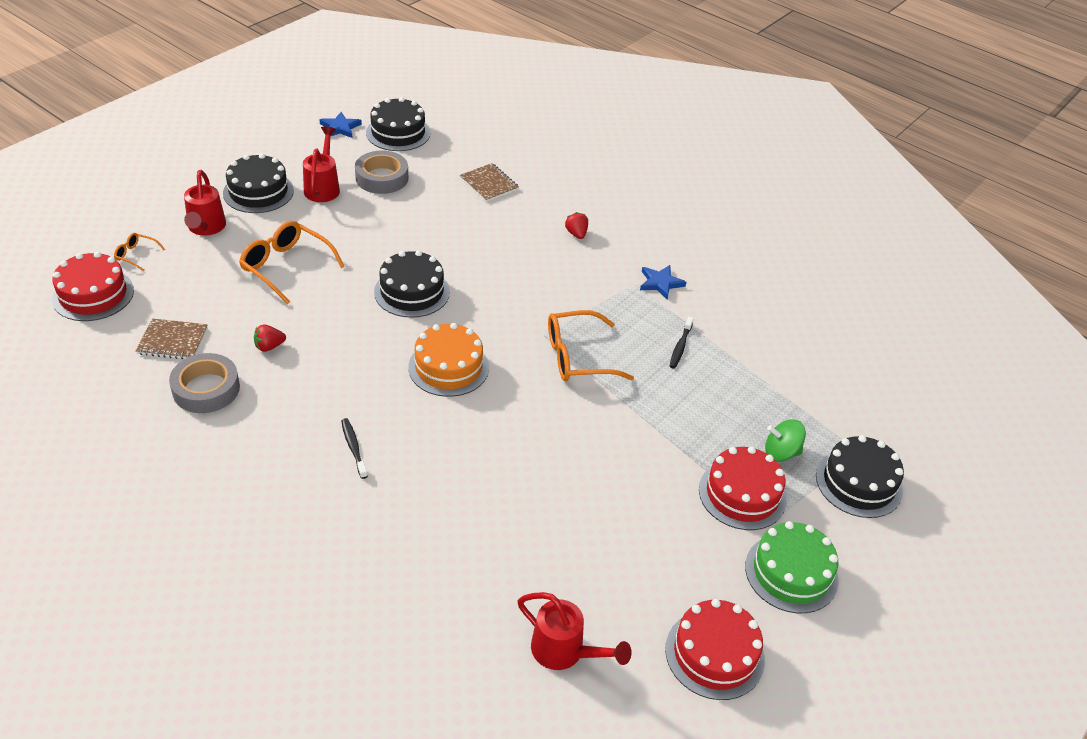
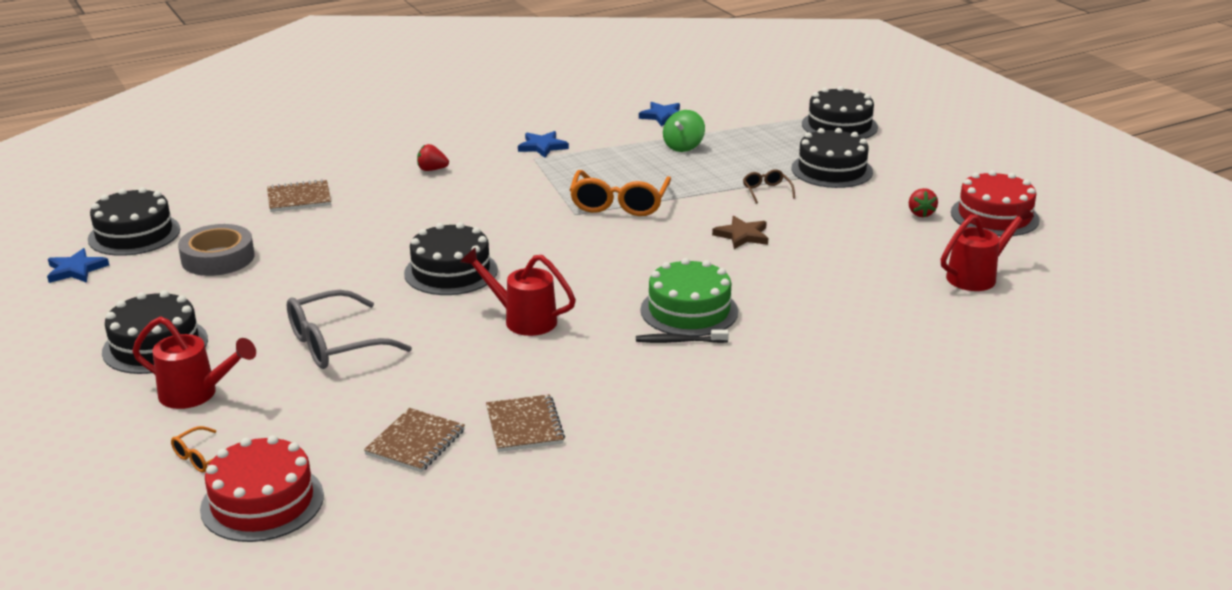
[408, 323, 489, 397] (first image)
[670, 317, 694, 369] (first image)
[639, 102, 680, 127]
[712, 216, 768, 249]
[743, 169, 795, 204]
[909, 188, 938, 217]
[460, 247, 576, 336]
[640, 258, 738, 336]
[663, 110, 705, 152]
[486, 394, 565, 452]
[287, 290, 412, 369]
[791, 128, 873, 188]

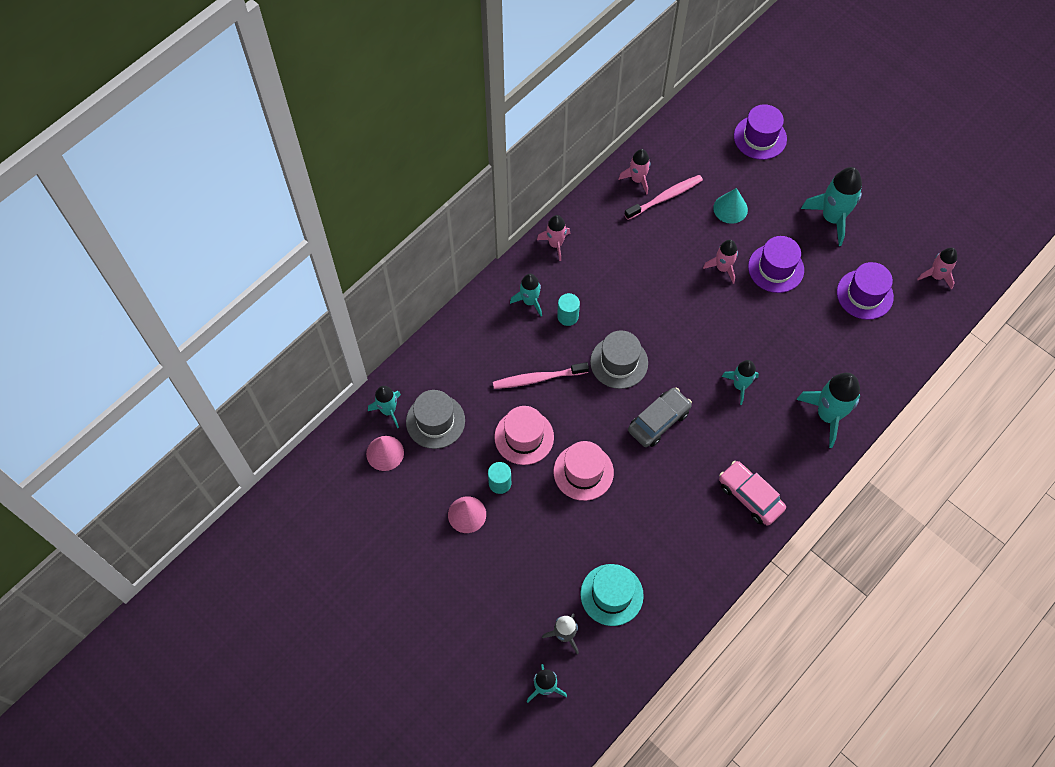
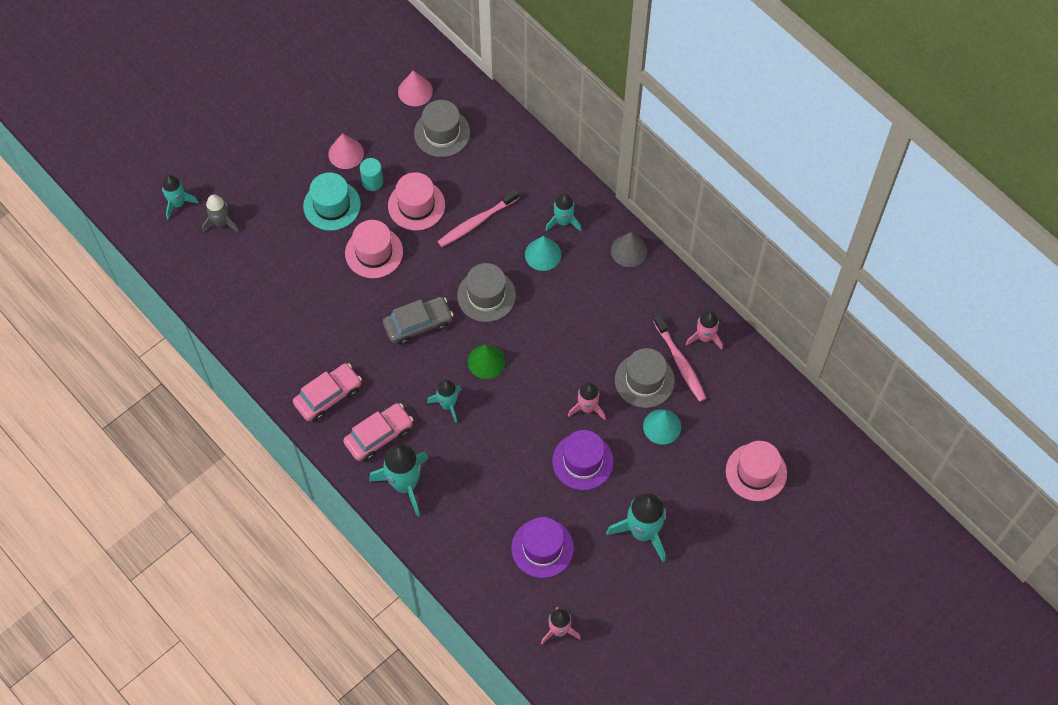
[368, 386, 401, 428] (first image)
[343, 403, 413, 461]
[468, 345, 505, 379]
[615, 348, 675, 408]
[303, 172, 361, 231]
[611, 232, 647, 267]
[525, 236, 561, 271]
[726, 441, 787, 501]
[438, 189, 519, 247]
[383, 297, 453, 345]

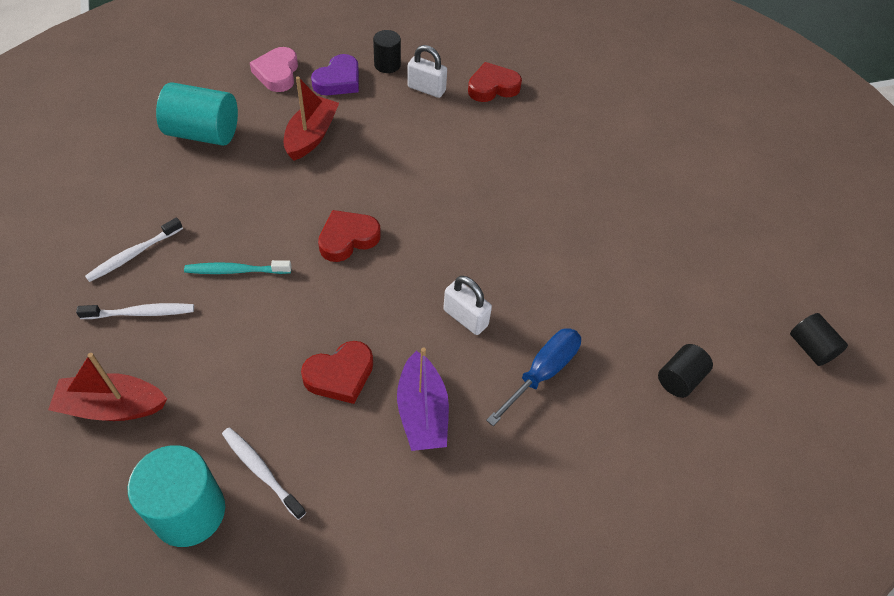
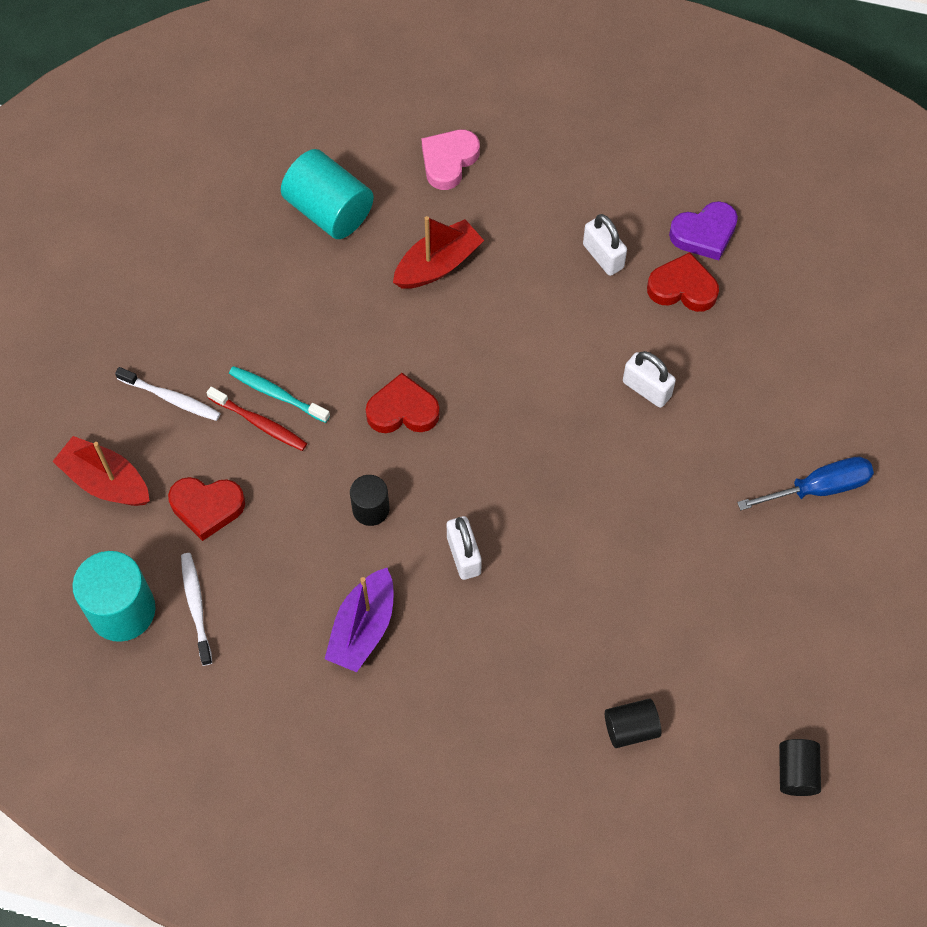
[85, 218, 183, 282] (first image)
[207, 387, 307, 451]
[623, 351, 676, 408]
[168, 477, 245, 541]
[669, 201, 738, 260]
[350, 475, 389, 526]
[737, 457, 874, 510]

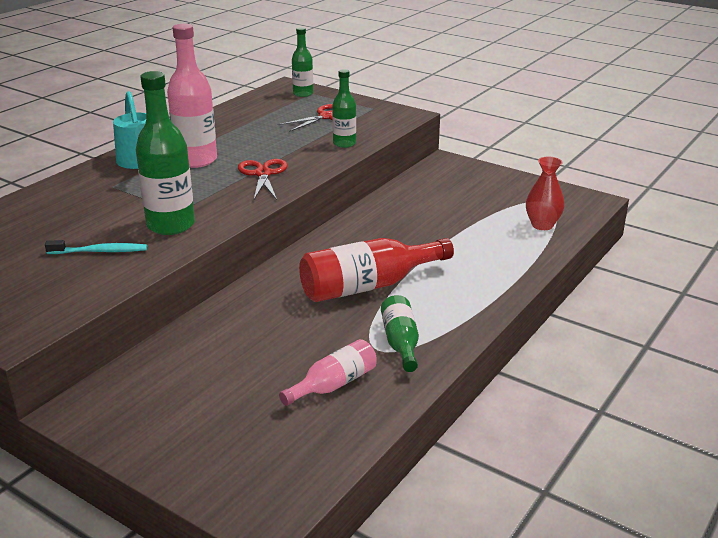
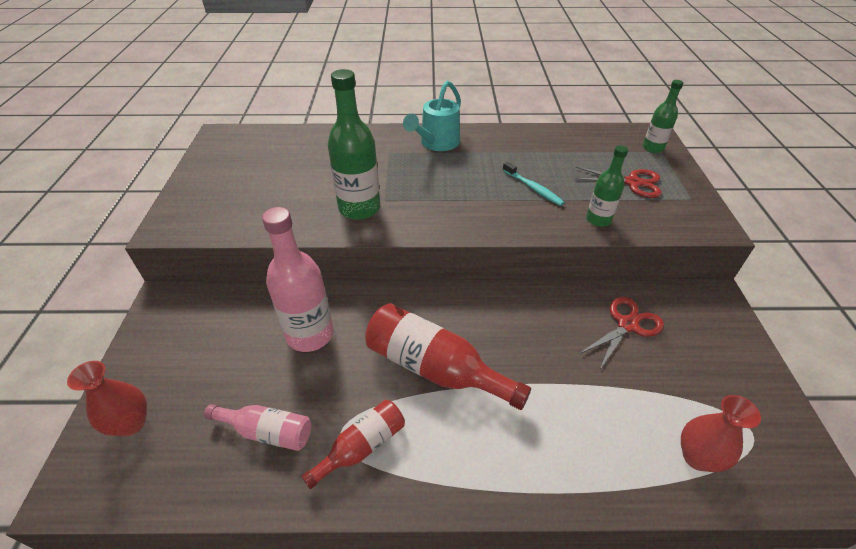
[67, 361, 147, 436]
[503, 161, 564, 206]
[262, 207, 334, 352]
[579, 297, 664, 369]
[302, 400, 405, 489]

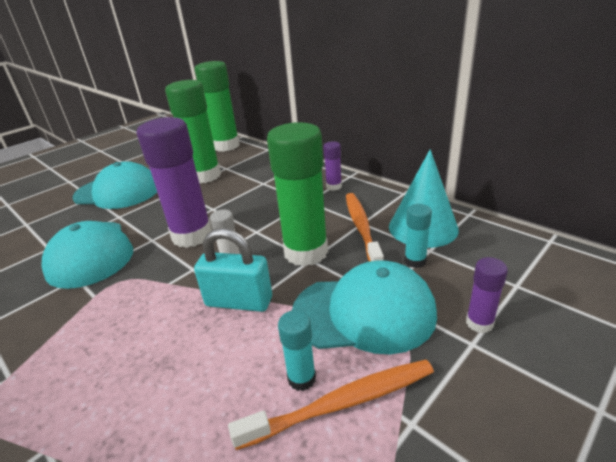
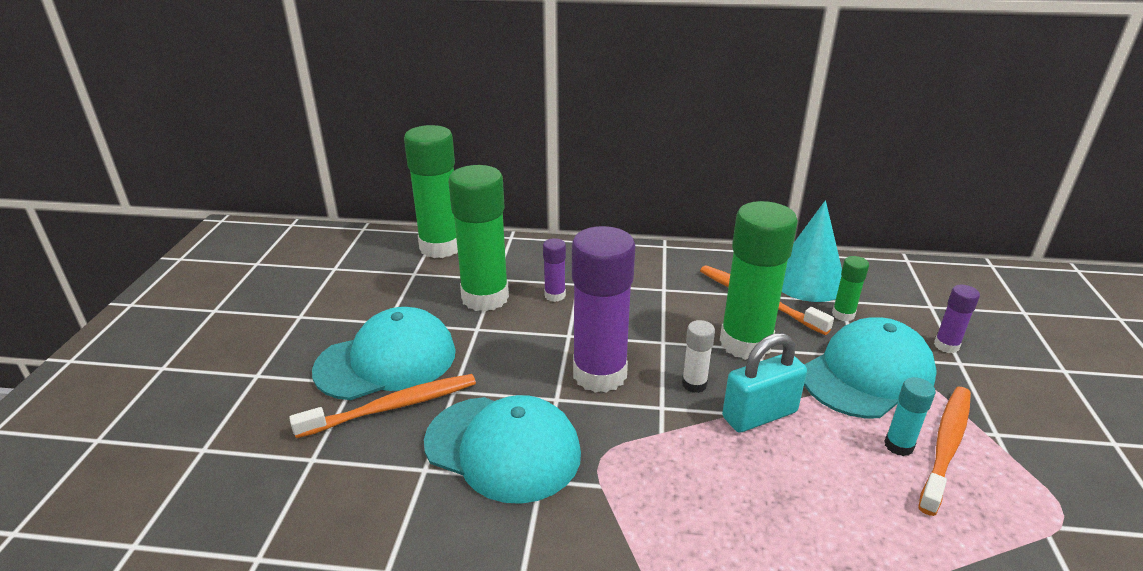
[289, 374, 476, 438]
[543, 238, 566, 302]
[832, 256, 869, 321]

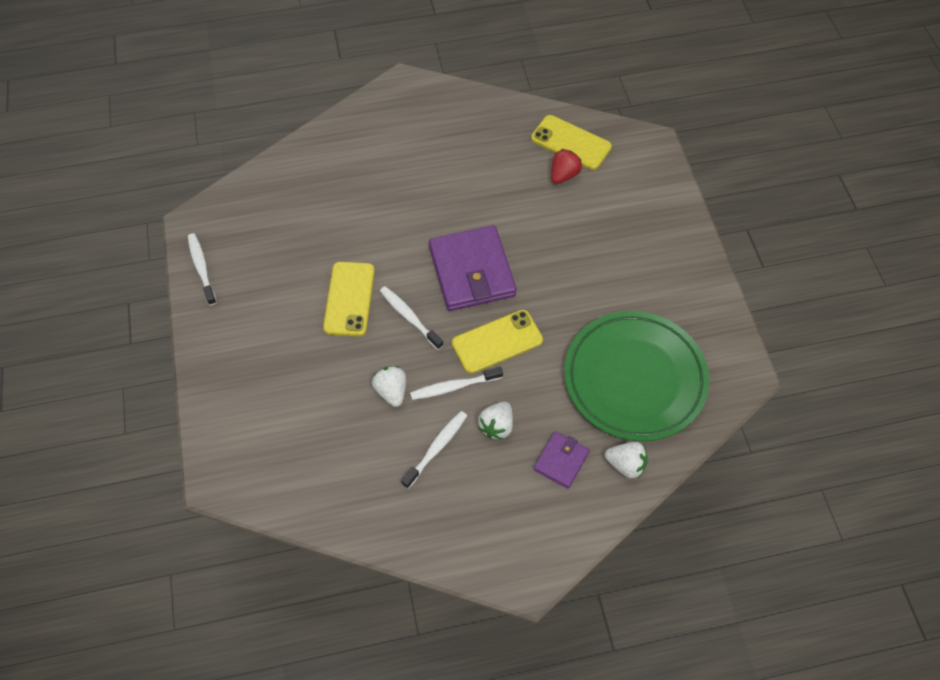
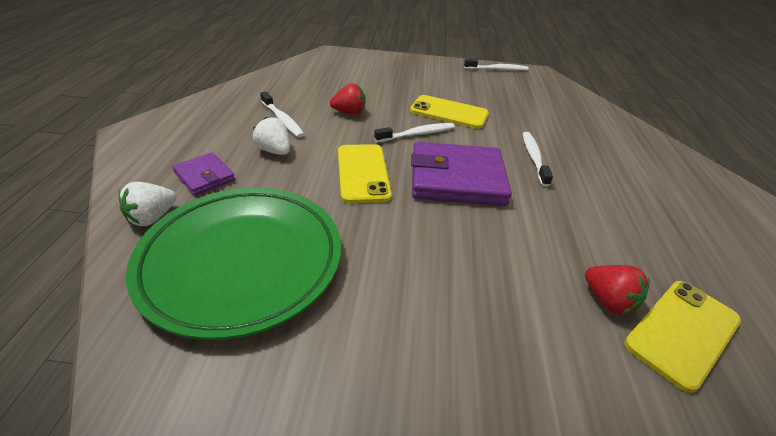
[523, 132, 553, 187]
[330, 83, 365, 115]

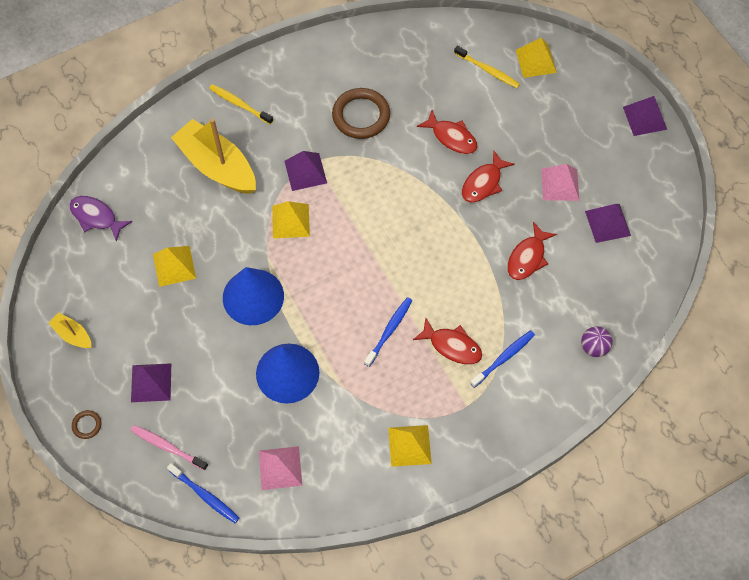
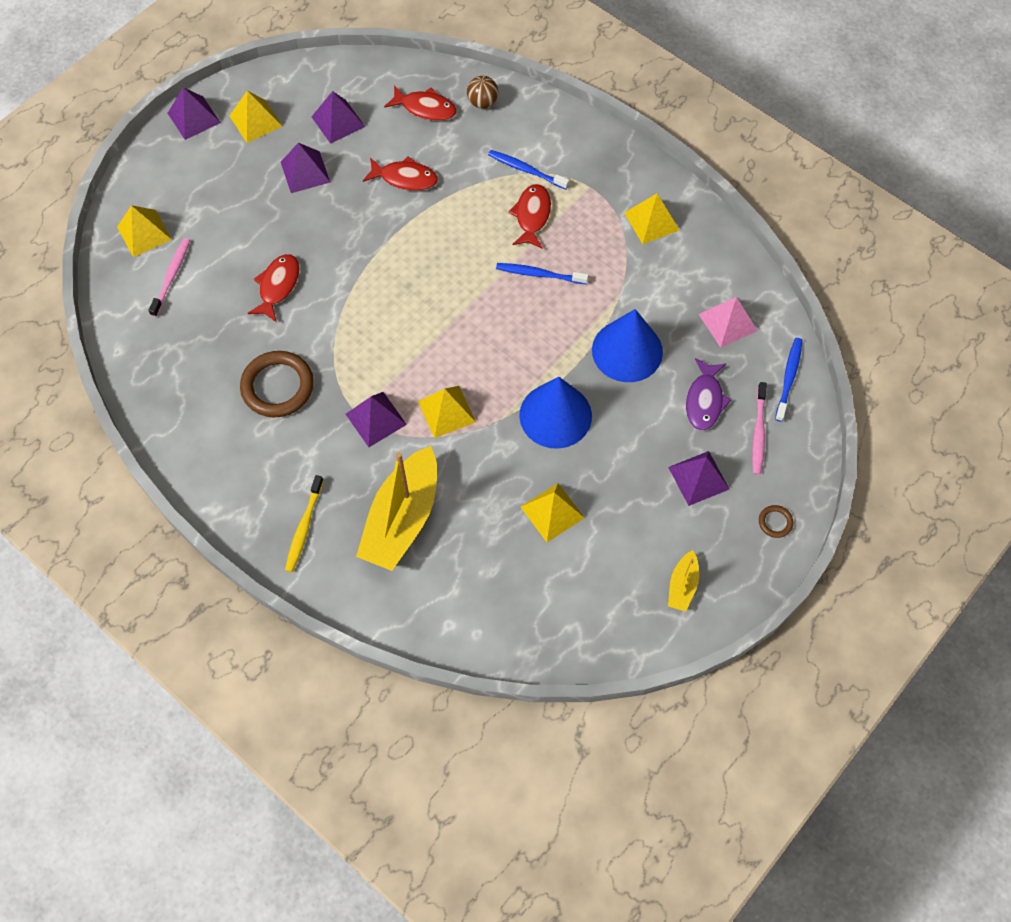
[229, 91, 283, 143]
[686, 358, 731, 430]
[384, 85, 457, 121]
[148, 238, 190, 317]
[281, 143, 330, 193]
[467, 76, 498, 108]

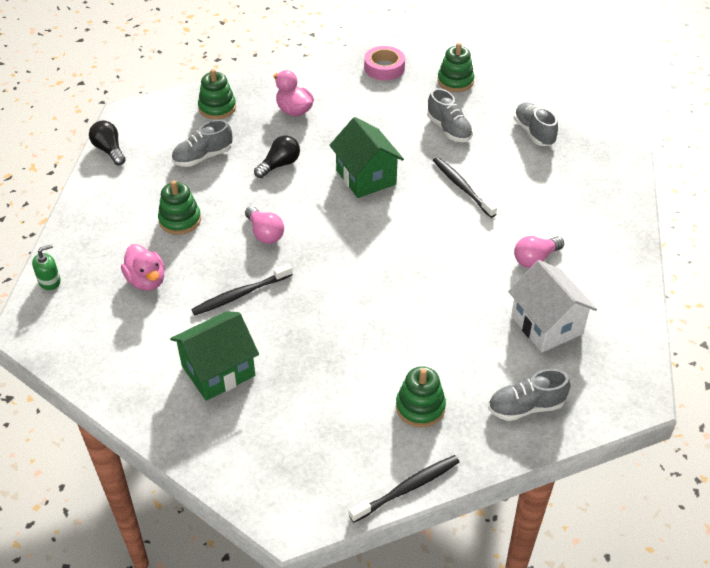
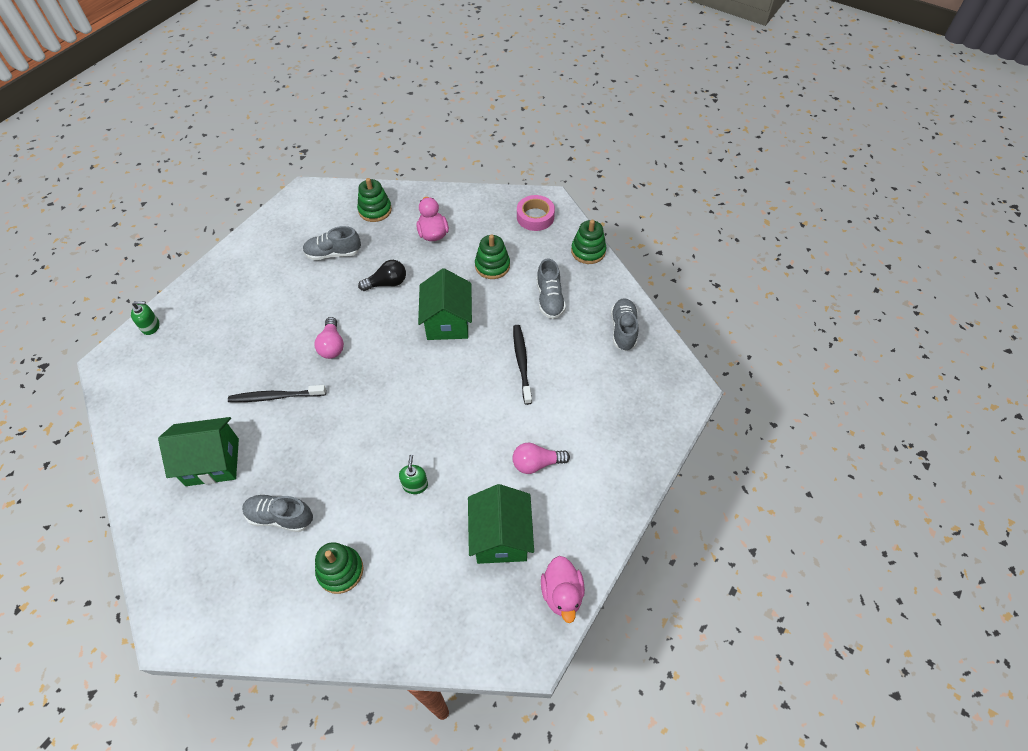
[89, 121, 126, 165] (first image)
[349, 455, 459, 523] (first image)
[399, 455, 428, 494]
[541, 556, 585, 623]
[475, 234, 510, 279]
[242, 494, 313, 532]
[468, 484, 534, 564]

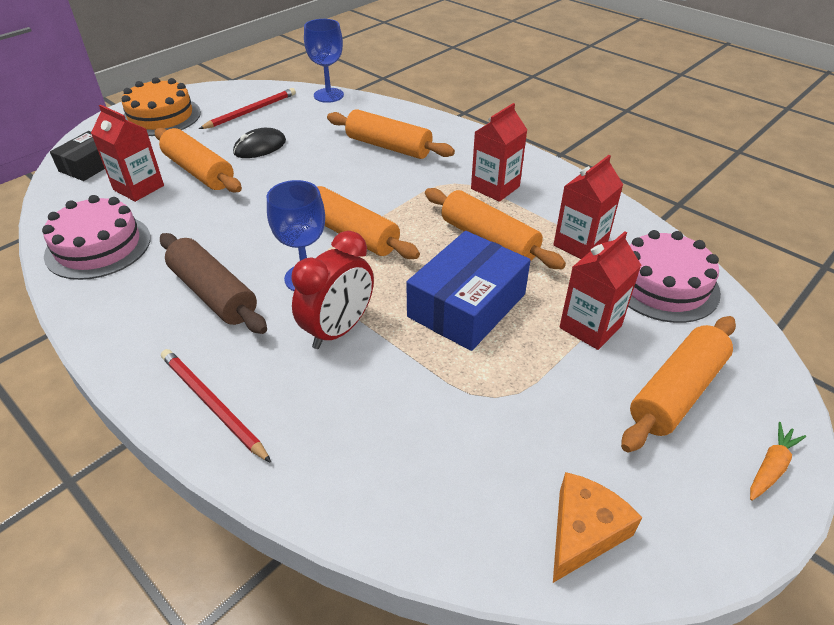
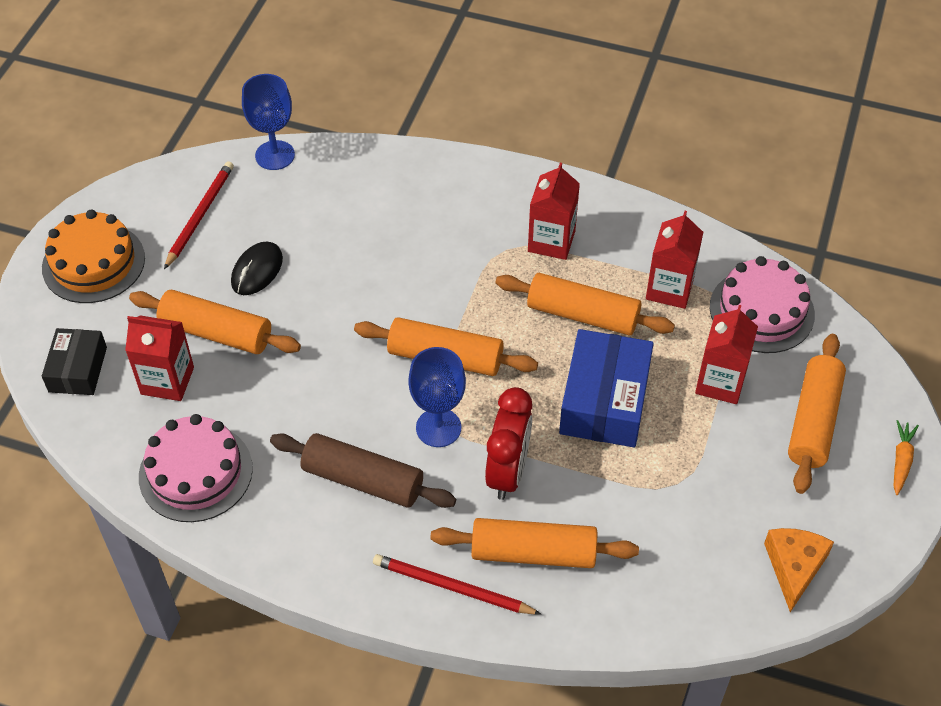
[430, 518, 639, 568]

